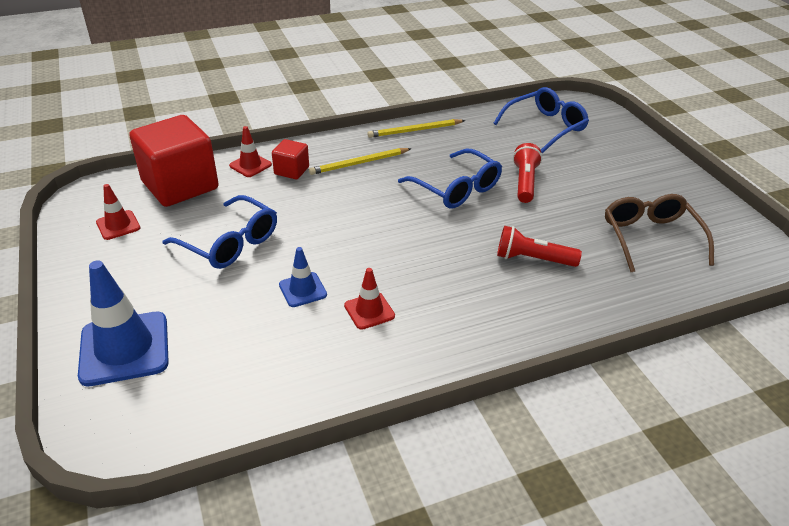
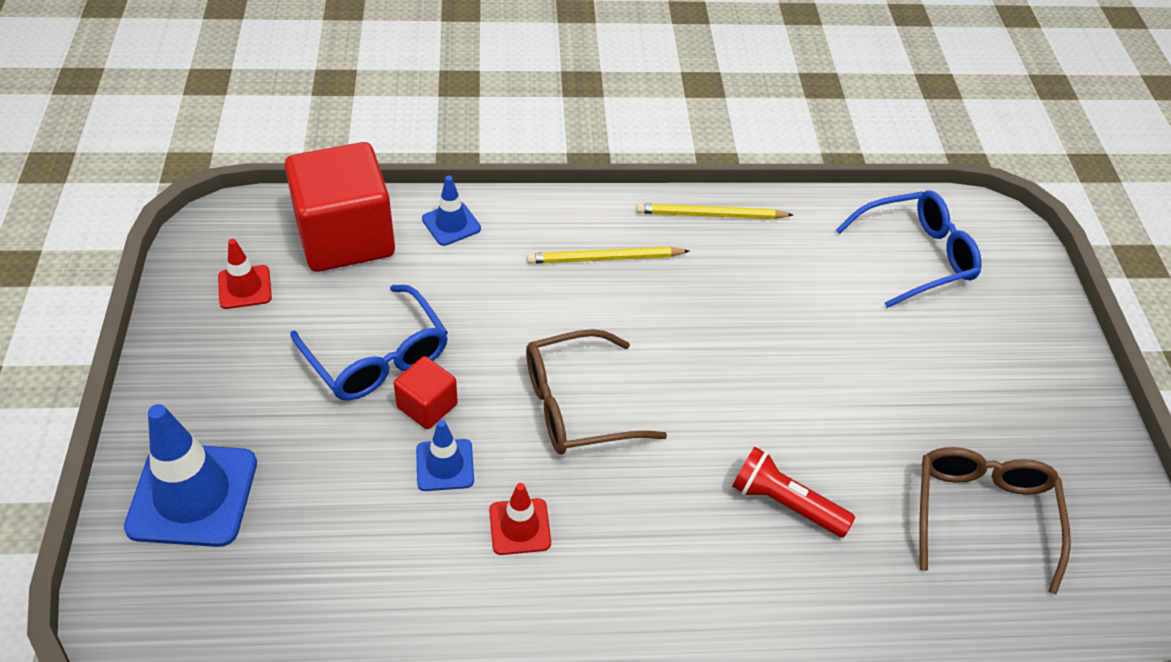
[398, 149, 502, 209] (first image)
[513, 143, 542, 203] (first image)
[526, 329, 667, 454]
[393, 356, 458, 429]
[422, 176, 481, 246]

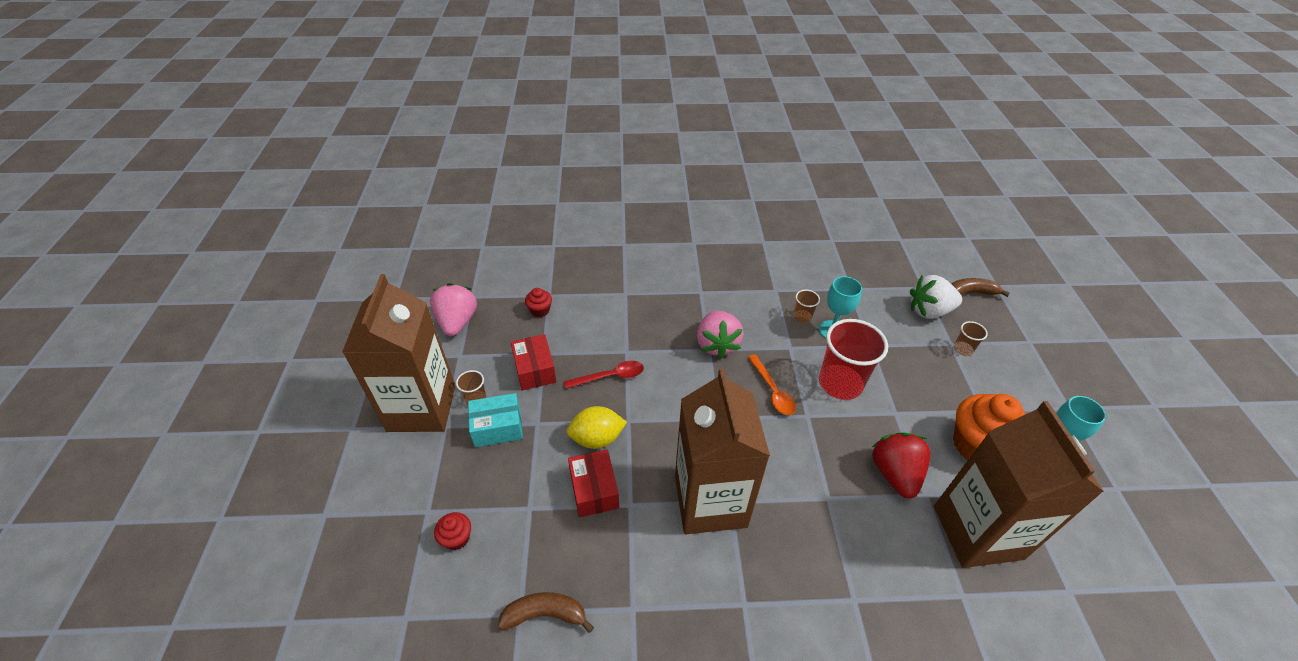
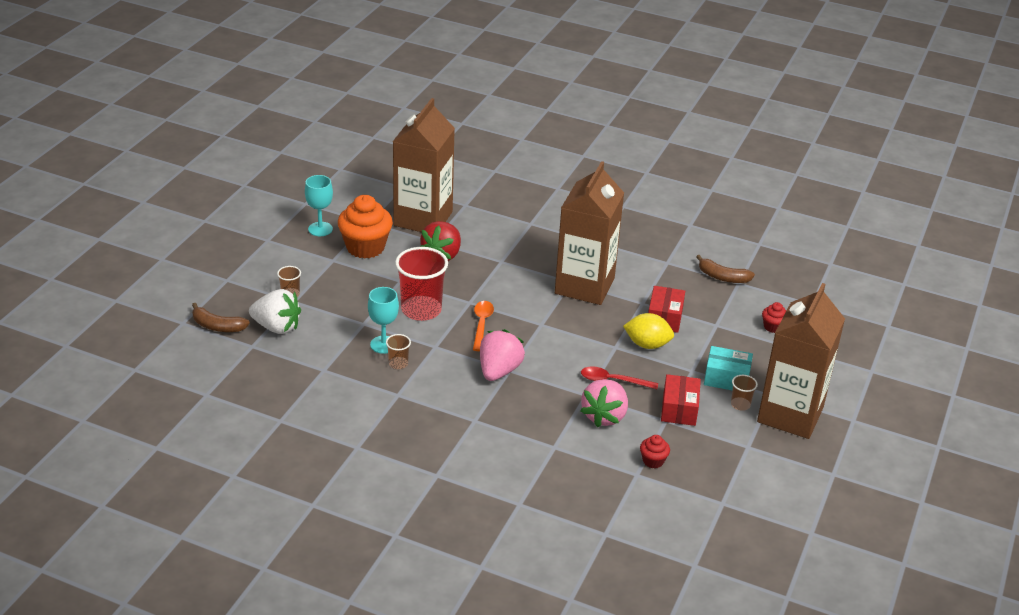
[580, 379, 628, 427]

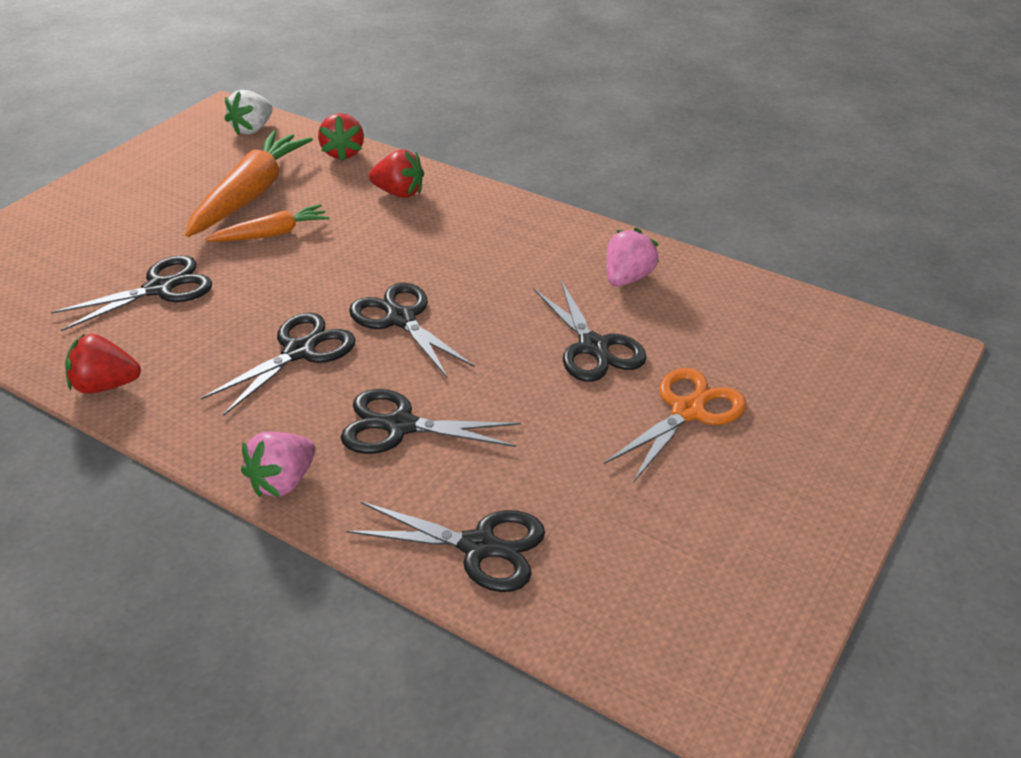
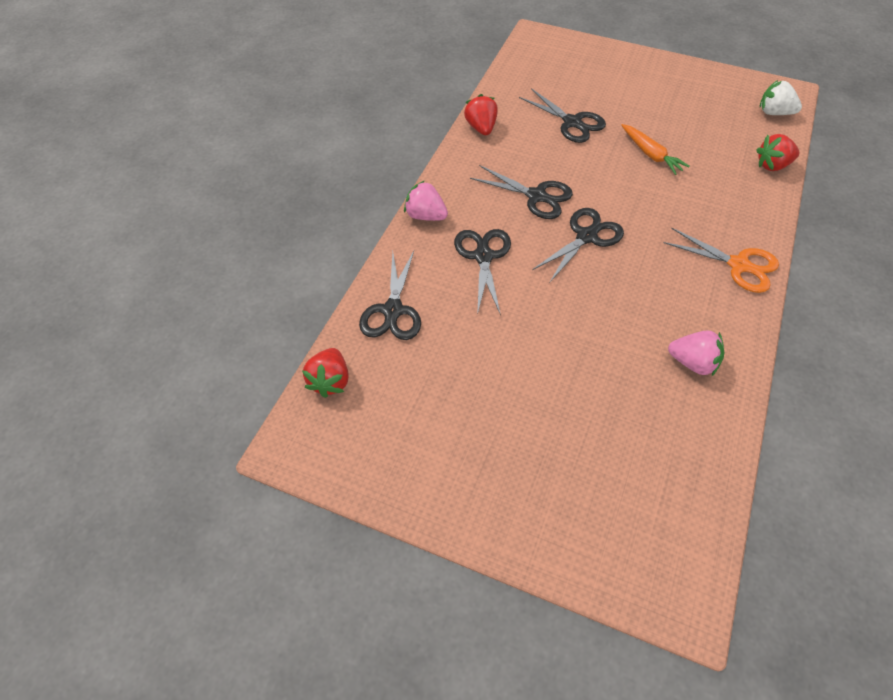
[185, 131, 313, 237] (first image)
[534, 281, 647, 382] (first image)
[302, 348, 349, 398]
[663, 227, 779, 293]

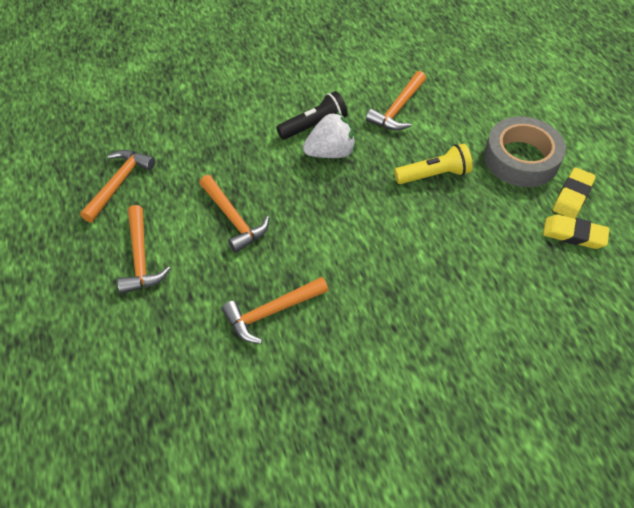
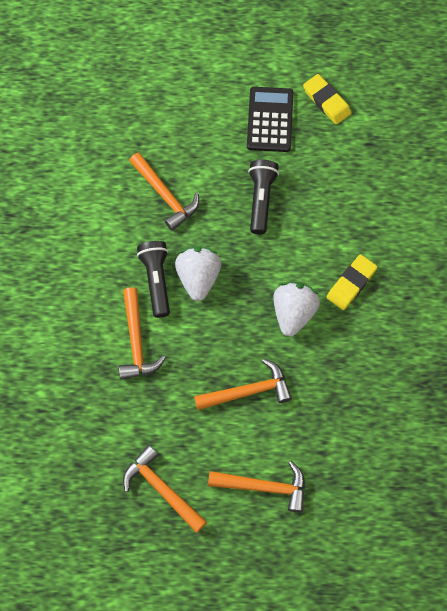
[273, 282, 320, 337]
[119, 287, 166, 380]
[327, 254, 377, 310]
[247, 87, 293, 152]
[248, 159, 279, 234]

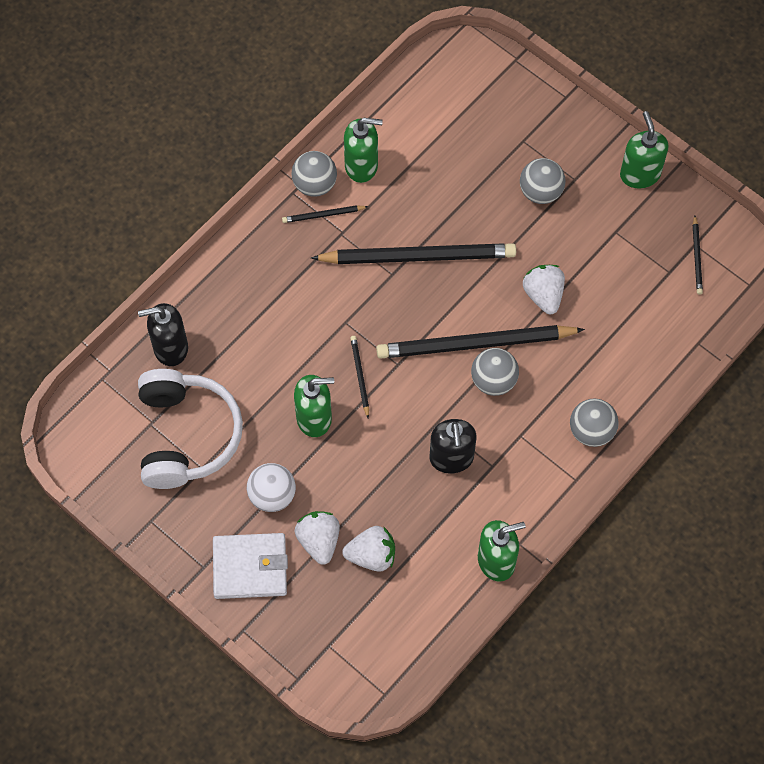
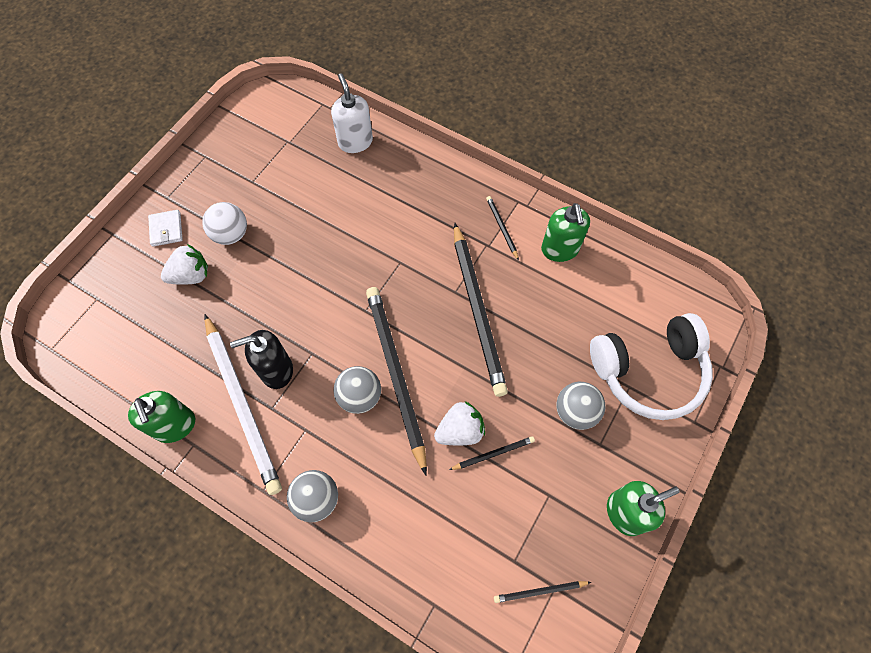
[291, 151, 337, 197] (first image)
[294, 375, 334, 437] (first image)
[342, 526, 395, 572] (first image)
[205, 314, 282, 495]
[590, 313, 713, 420]
[449, 436, 535, 470]
[331, 73, 373, 153]
[148, 210, 183, 247]

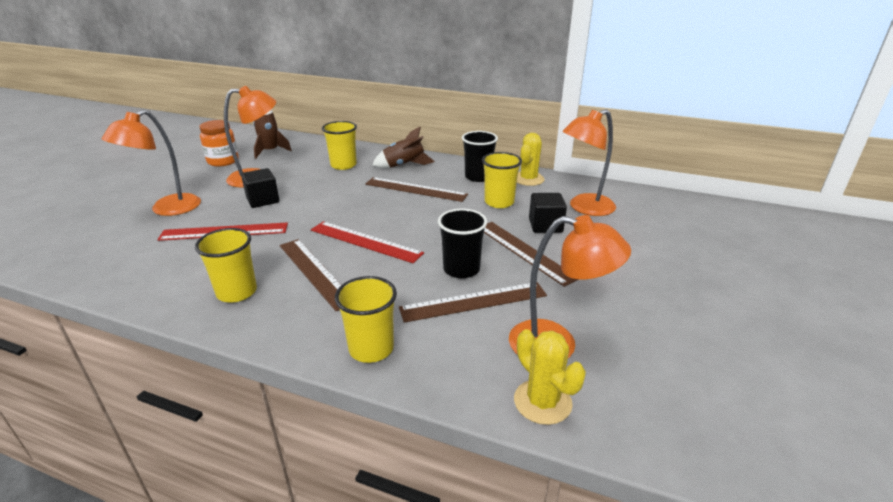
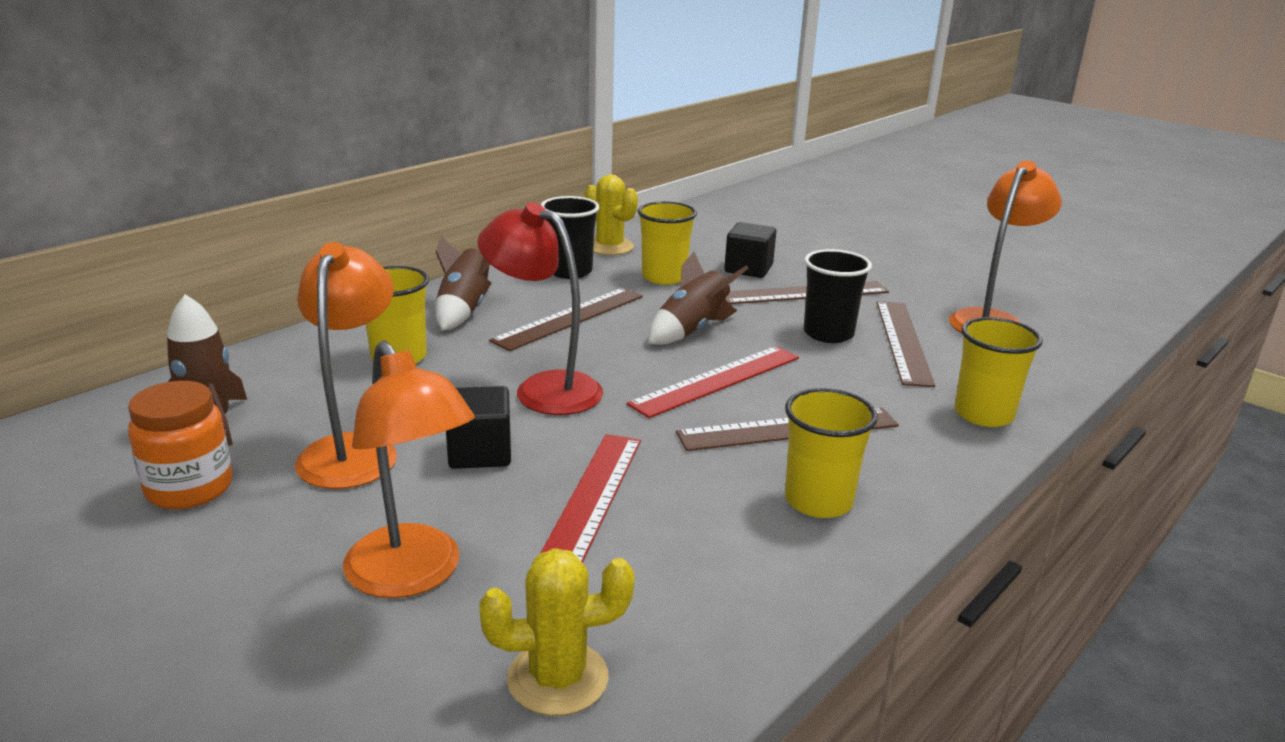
[562, 109, 616, 216] (first image)
[477, 203, 603, 415]
[648, 252, 748, 345]
[479, 548, 635, 716]

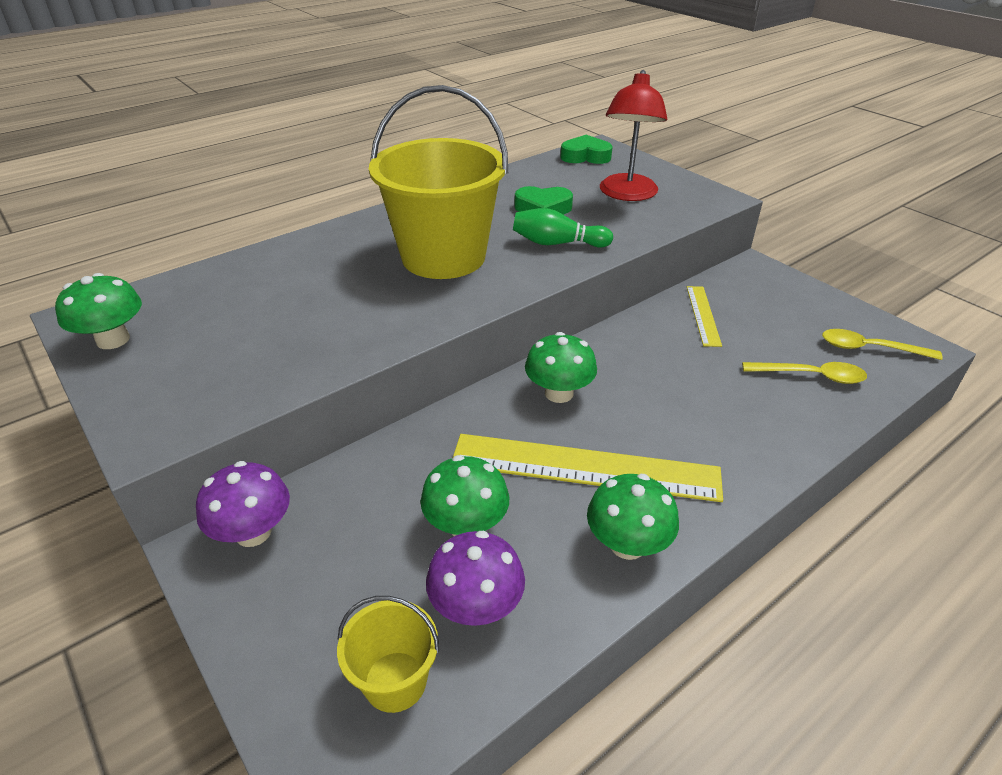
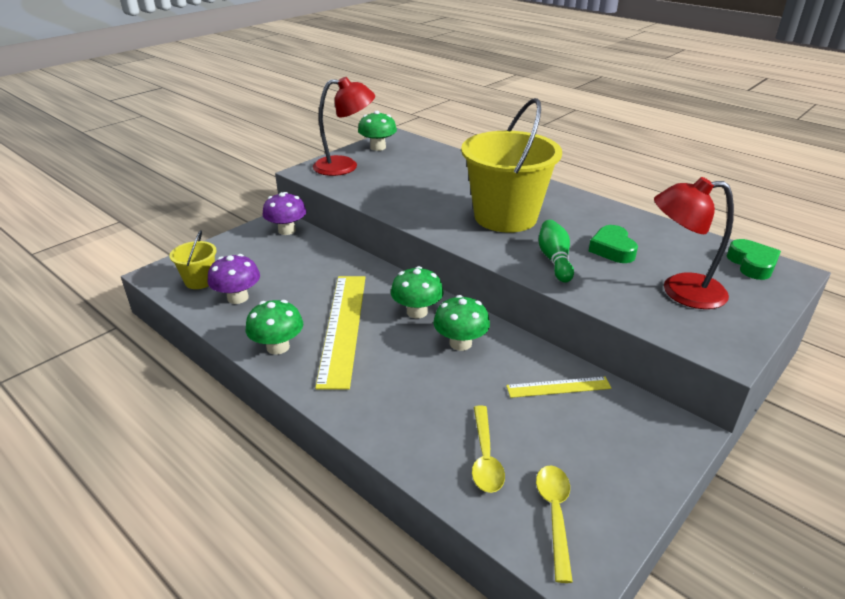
[313, 77, 375, 176]
[433, 295, 490, 351]

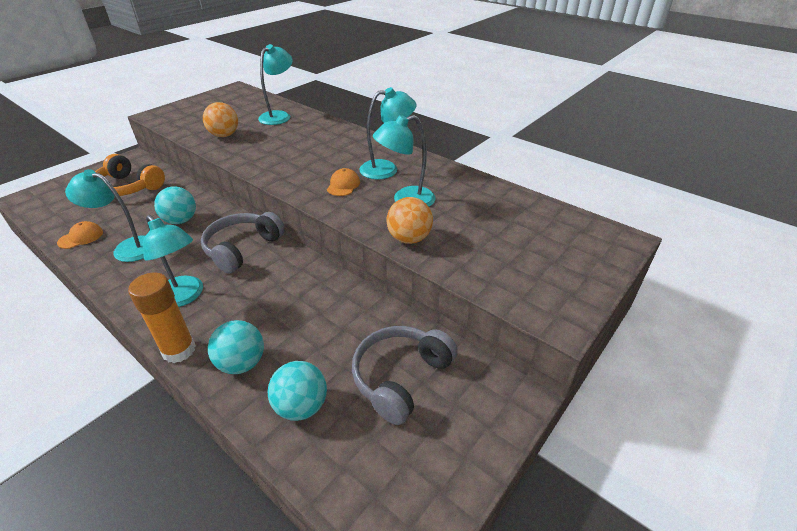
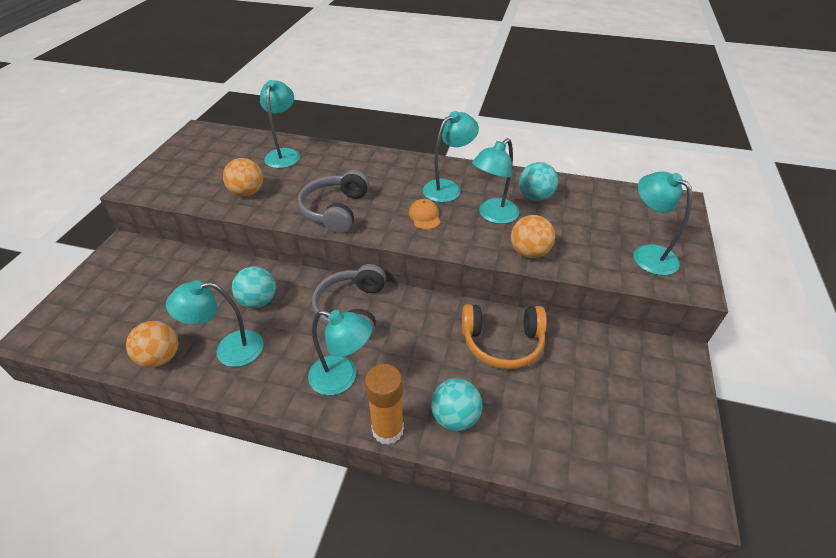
[634, 171, 692, 275]
[462, 304, 547, 369]
[519, 162, 558, 201]
[298, 170, 369, 234]
[126, 321, 178, 368]

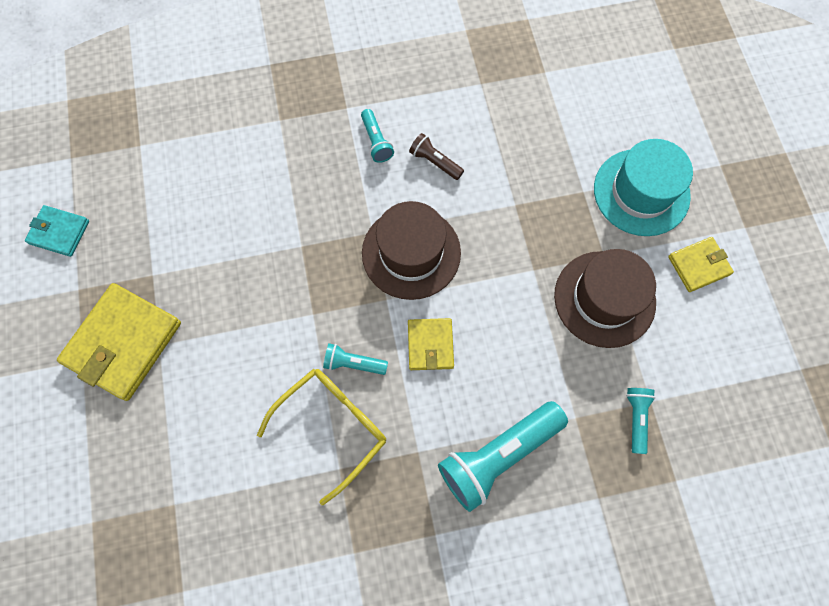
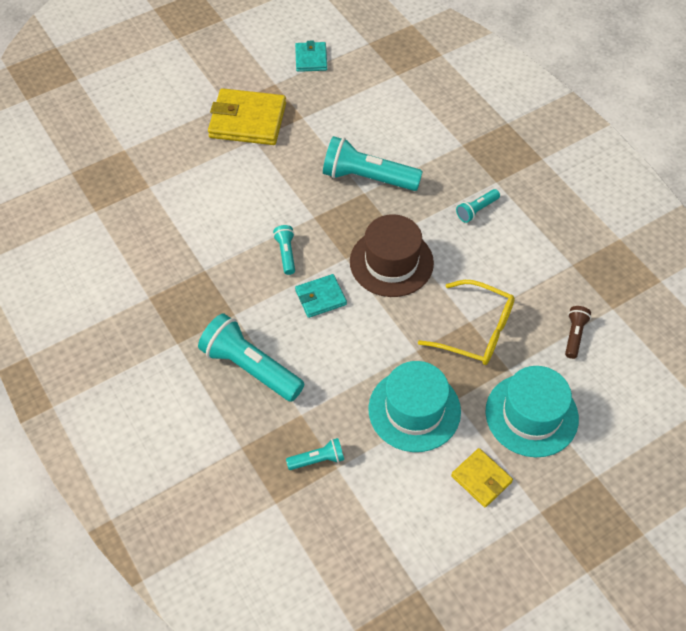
[323, 136, 423, 191]
[418, 280, 515, 365]
[565, 306, 591, 359]
[295, 274, 347, 318]
[368, 361, 461, 452]

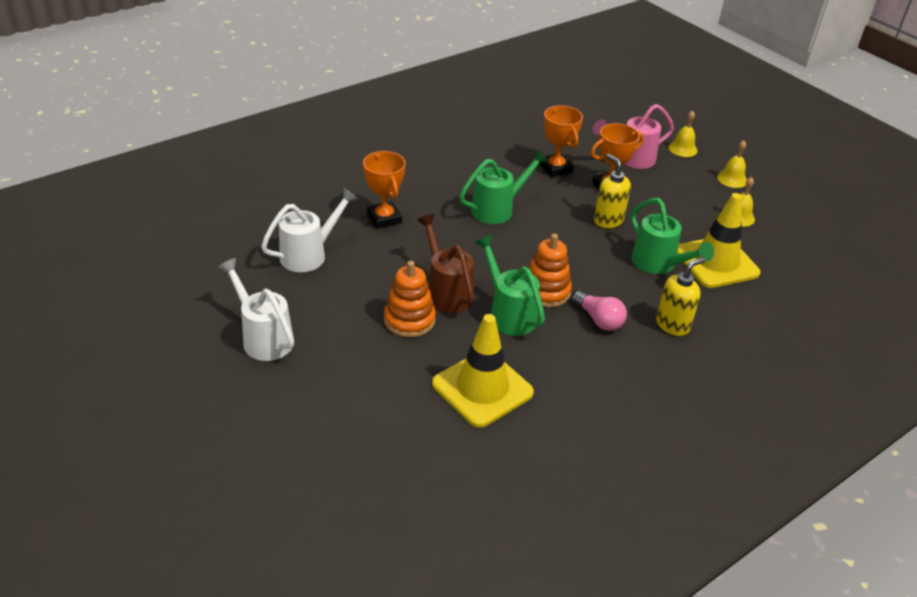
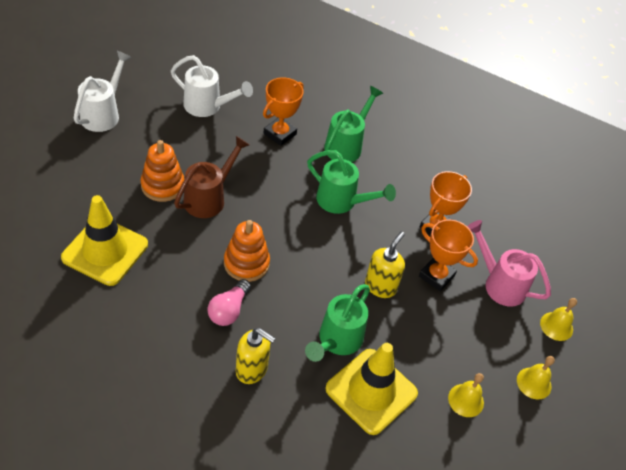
[324, 86, 384, 162]

